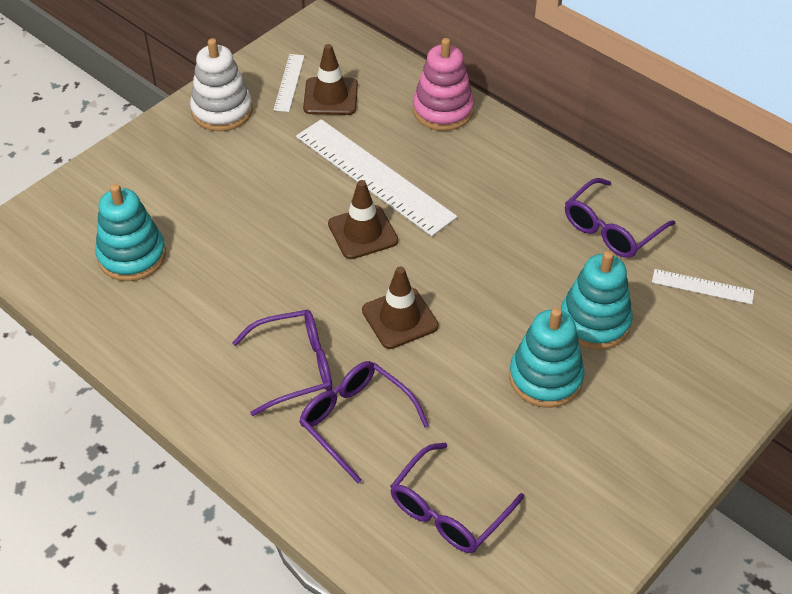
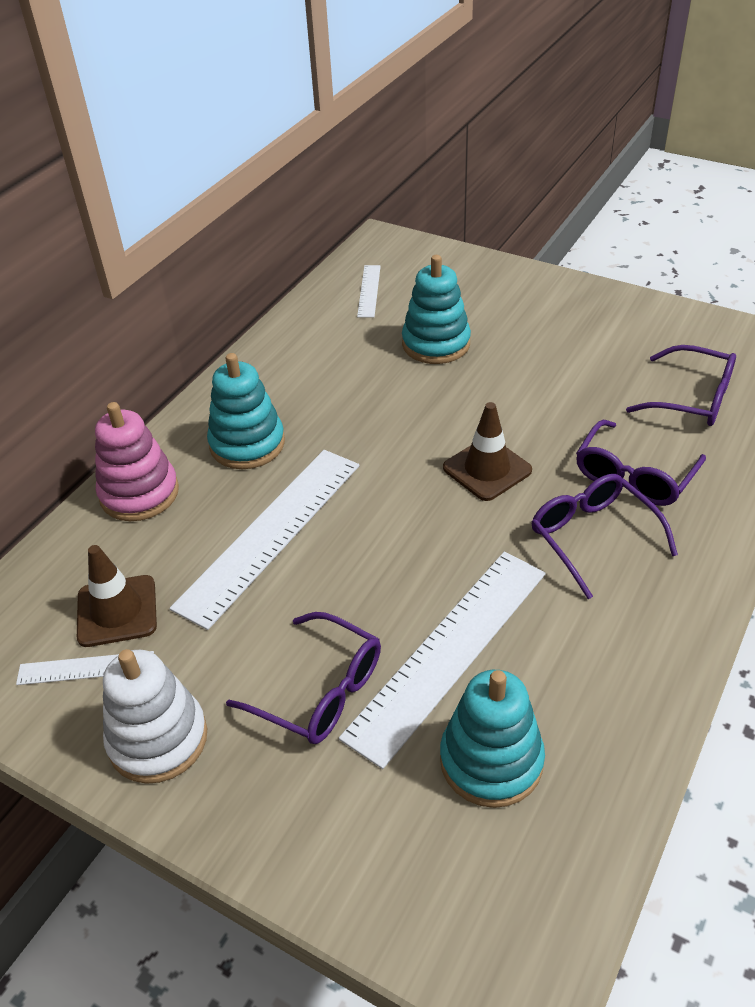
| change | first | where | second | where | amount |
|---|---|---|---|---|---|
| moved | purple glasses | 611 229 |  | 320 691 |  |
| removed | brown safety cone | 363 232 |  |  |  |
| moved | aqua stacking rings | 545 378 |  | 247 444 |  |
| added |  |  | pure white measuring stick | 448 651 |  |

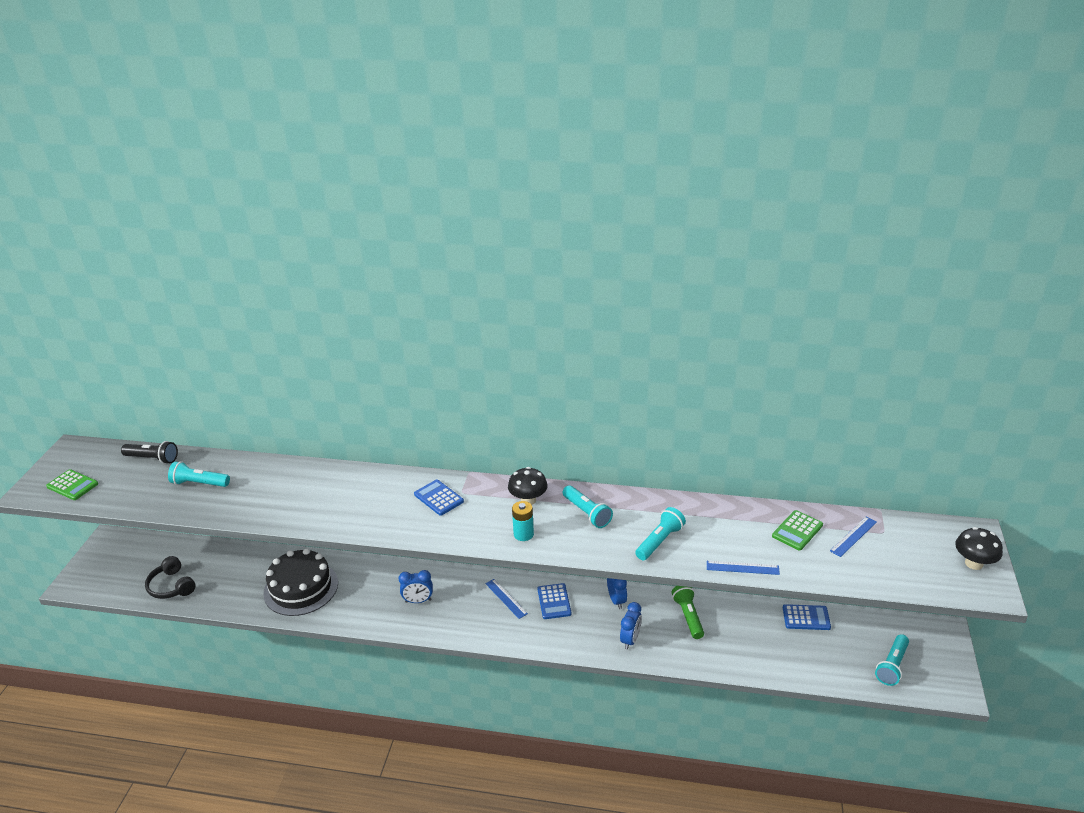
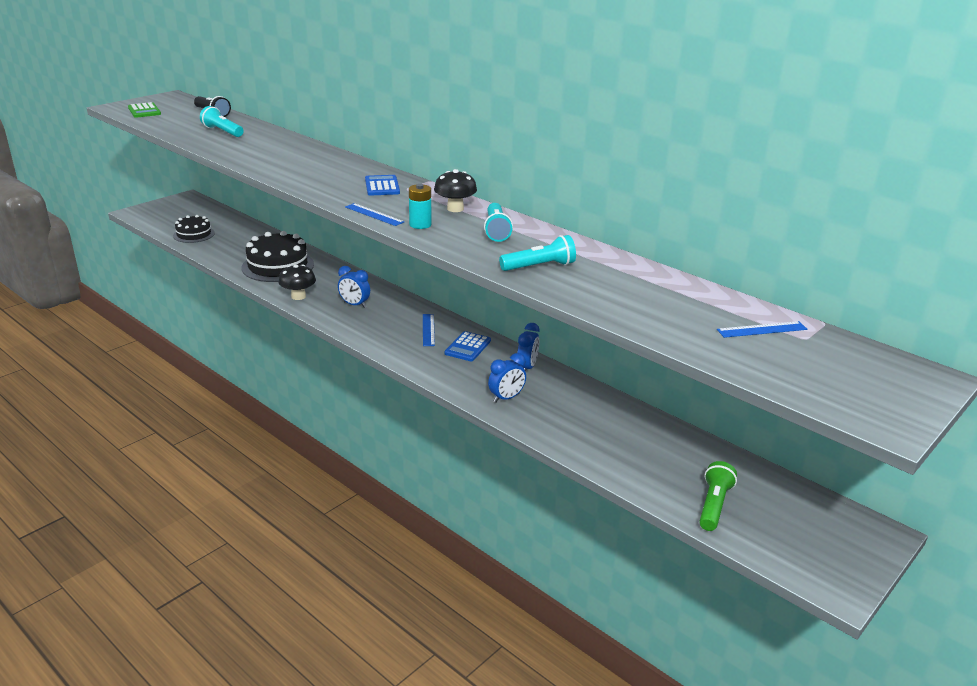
| change | first | where | second | where | amount |
|---|---|---|---|---|---|
| removed | leaf-green calculator | 797 531 |  |  |  |
| moved | black fungus | 974 563 |  | 298 296 |  |
| replaced | black headphones | 171 586 | black gateau | 194 234 |  |
| moved | blue measuring stick | 742 568 |  | 374 214 |  |
| moved | leaf-green pocket torch | 688 616 |  | 713 505 |  |
| removed | blue calculator | 806 618 |  |  |  |
| removed | aqua pocket torch | 892 666 |  |  |  |

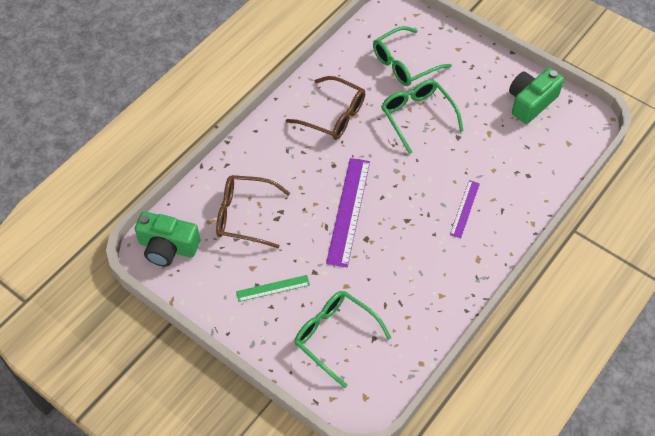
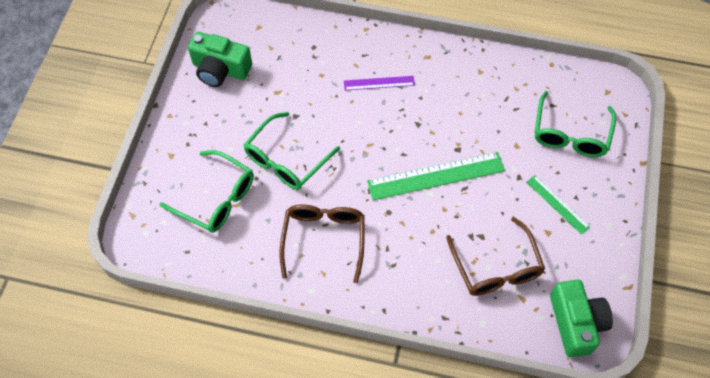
| change | first | where | second | where | amount |
|---|---|---|---|---|---|
| recoloured | purple measuring stick | 348 211 | leaf-green measuring stick | 436 176 |  |

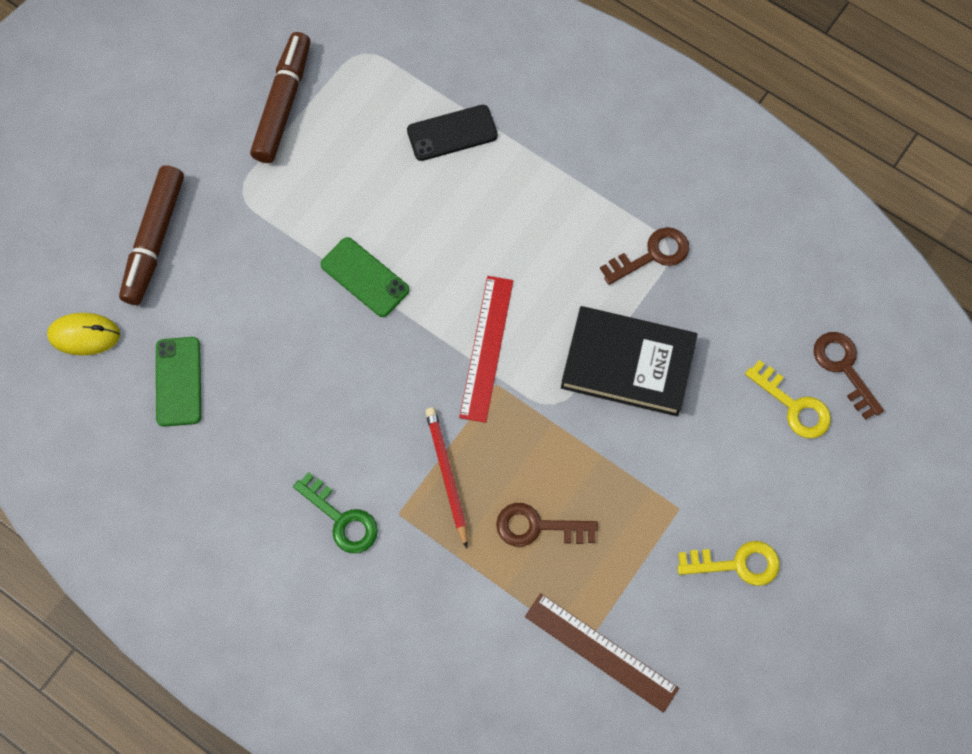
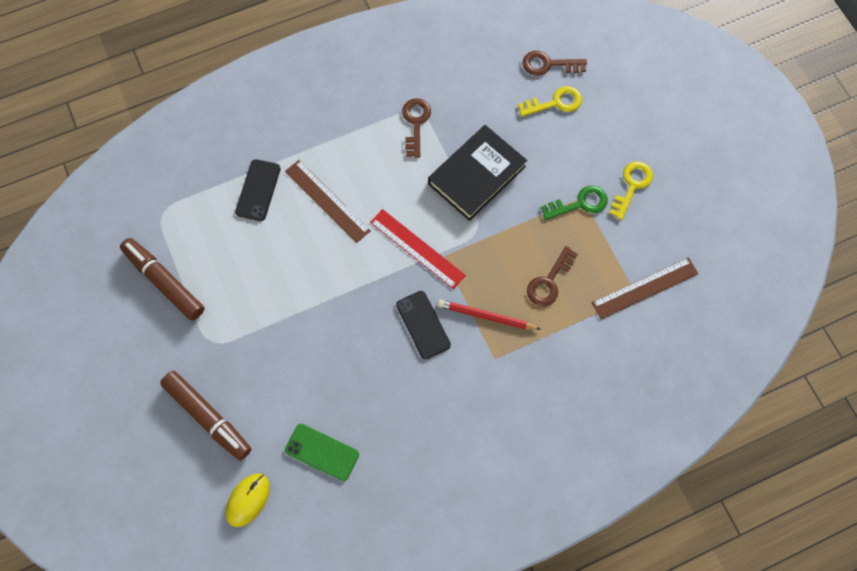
| change | first | where | second | where | amount |
|---|---|---|---|---|---|
| removed | leaf-green smartphone | 364 277 |  |  |  |
| moved | leaf-green latchkey | 341 519 |  | 580 203 |  |
| added |  |  | brown measuring stick | 327 200 |  |
| added |  |  | black smartphone | 423 325 |  |

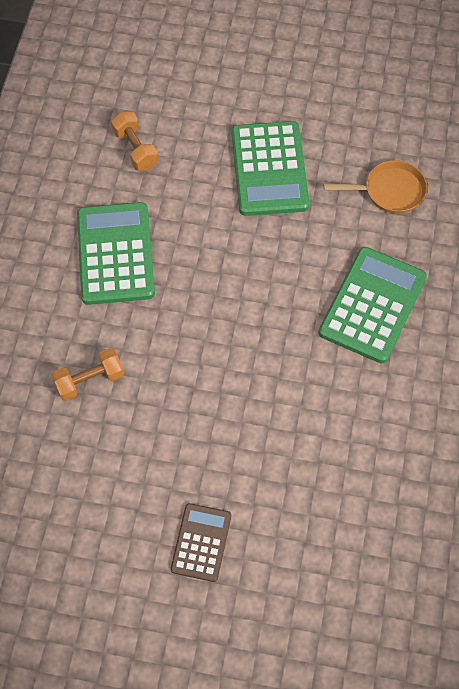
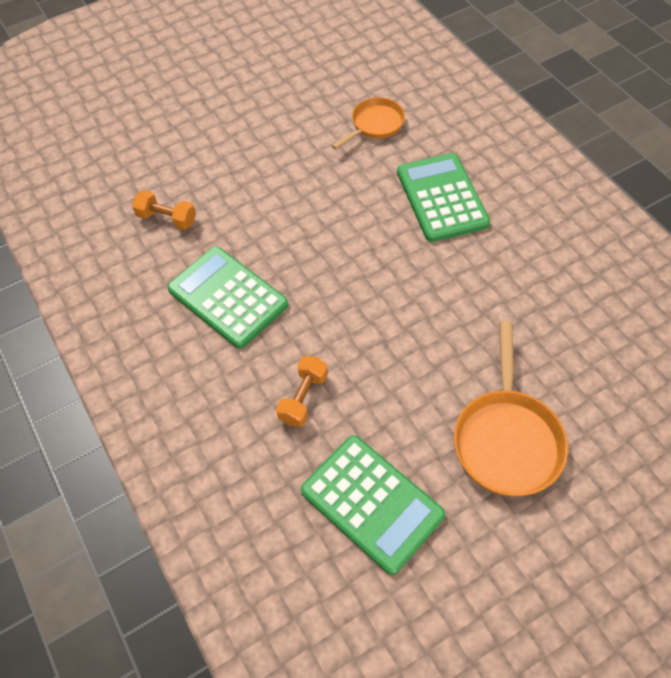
| change | first | where | second | where | amount |
|---|---|---|---|---|---|
| moved | leaf-green calculator | 269 169 |  | 371 503 |  |
| replaced | brown calculator | 201 542 | orange frying pan | 507 439 |  |

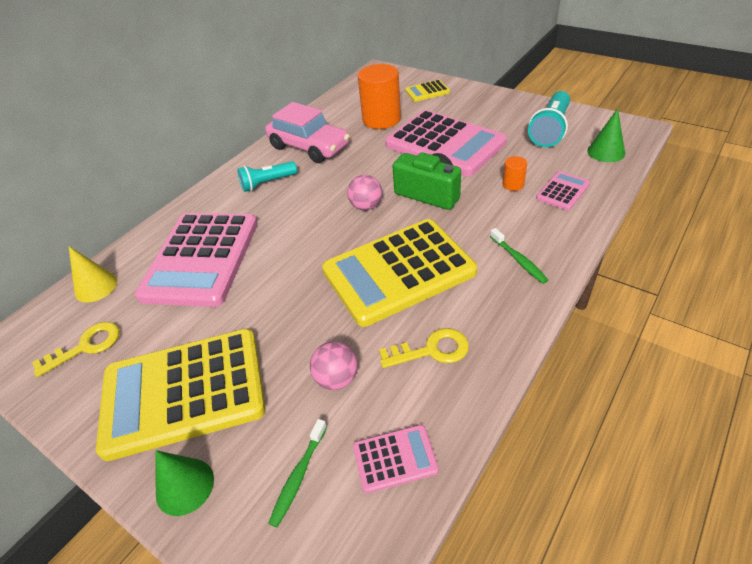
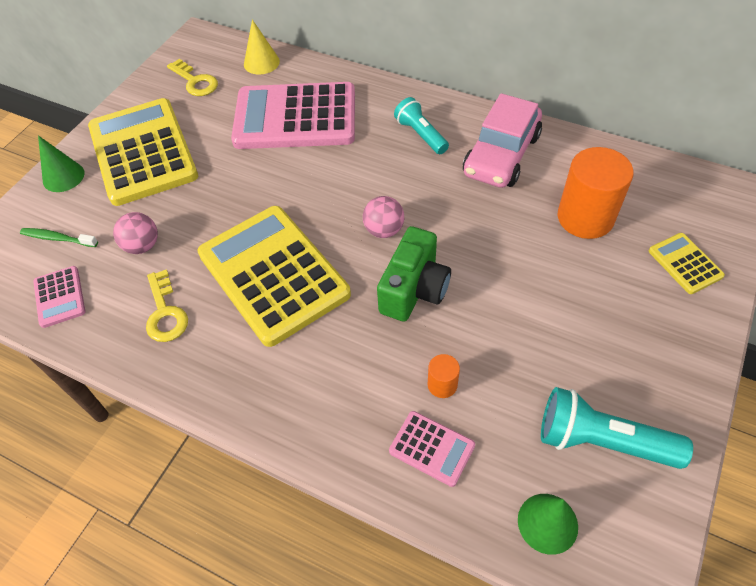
| change | first | where | second | where | amount |
|---|---|---|---|---|---|
| removed | pink calculator | 445 144 |  |  |  |
| removed | leaf-green dental brush | 518 260 |  |  |  |

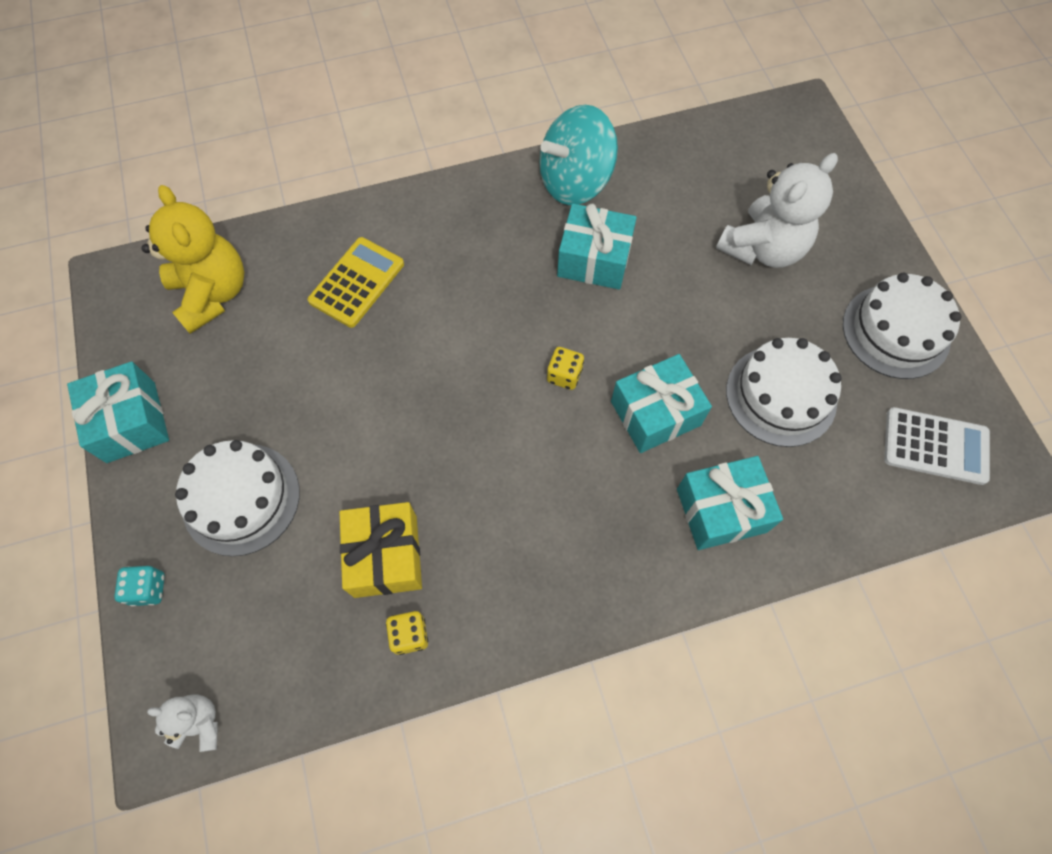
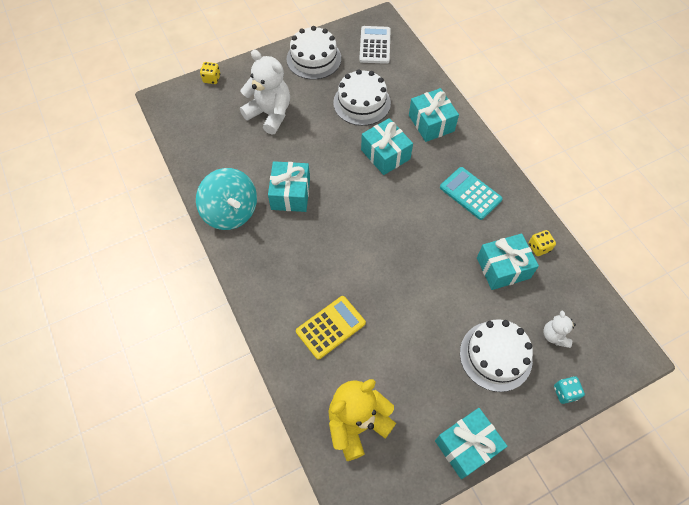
| change | first | where | second | where | amount |
|---|---|---|---|---|---|
| turned | yellow calculator | 356 282 |  | 330 327 | 120 degrees clockwise |
| moved | yellow game die | 564 375 |  | 212 79 |  |
| recoloured | yellow gift | 386 556 | aqua gift | 503 268 |  |
| moved | pure white teddy bear | 200 723 |  | 554 335 |  |
| added |  |  | aqua calculator | 470 193 |  |

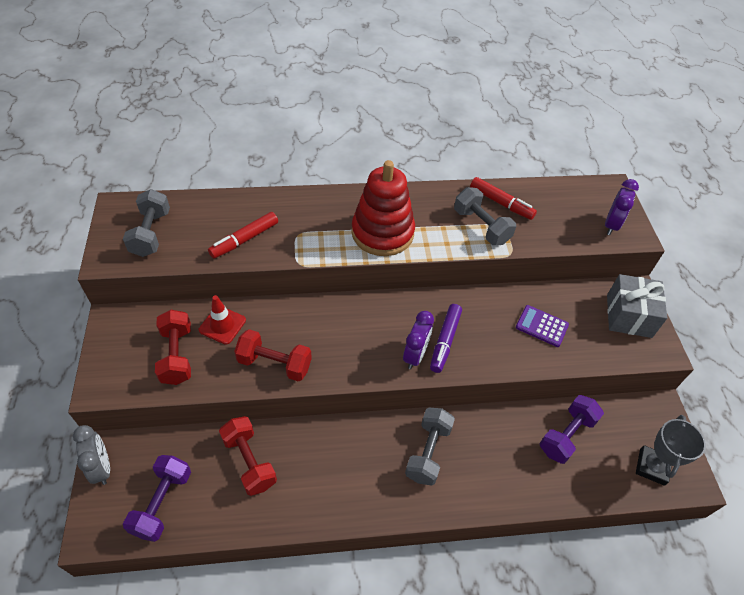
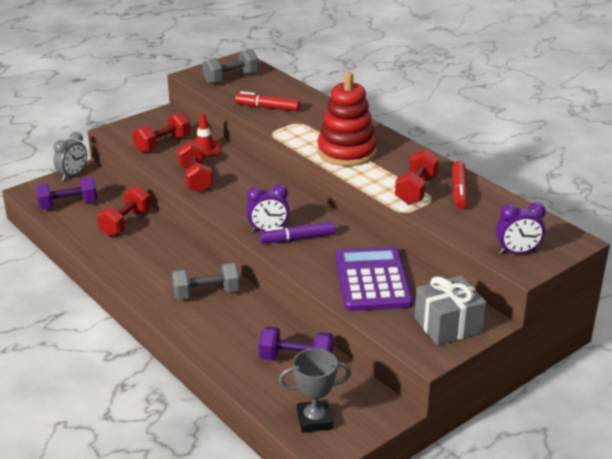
| change | first | where | second | where | amount |
|---|---|---|---|---|---|
| recoloured | grey dumbbell | 481 226 | scarlet dumbbell | 416 190 |  |
| resized | purple calculator | 541 326 |  | 372 280 | x1.98 |

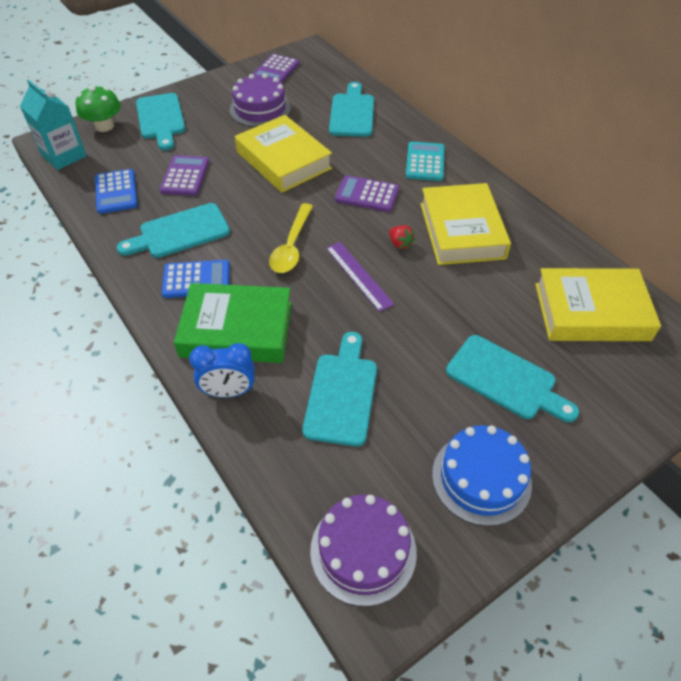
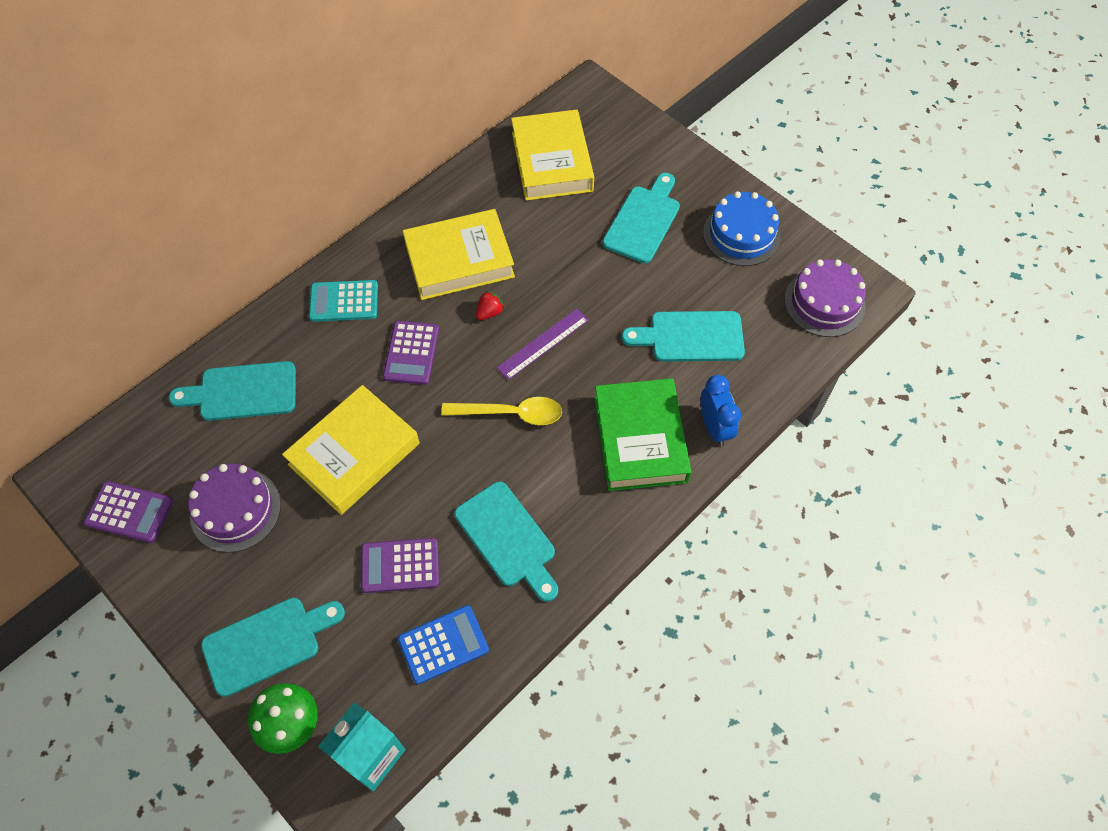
| change | first | where | second | where | amount |
|---|---|---|---|---|---|
| removed | blue calculator | 196 279 |  |  |  |

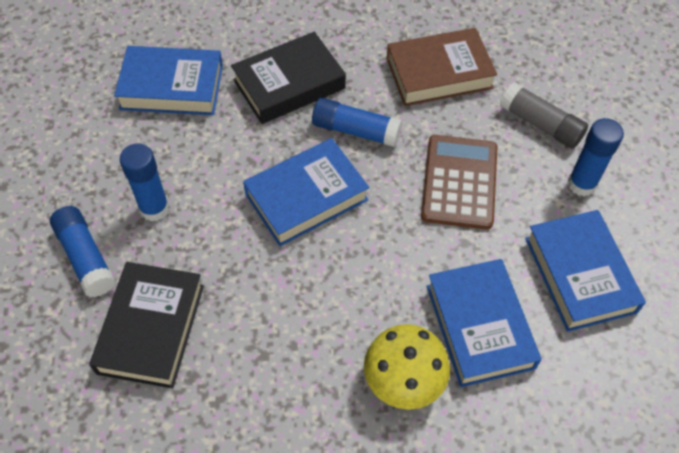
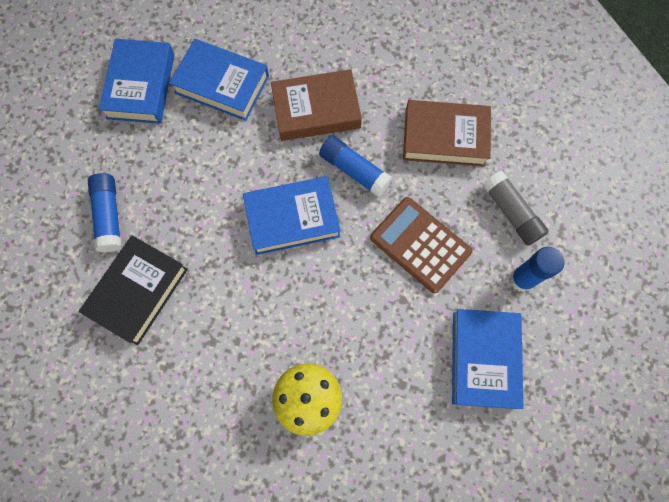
| change | first | where | second | where | amount |
|---|---|---|---|---|---|
| recoloured | black hardcover | 289 84 | brown hardcover | 316 110 |  |
| turned | brown calculator | 459 182 |  | 420 245 | 75 degrees counterclockwise |
| removed | blue glue stick | 154 208 |  |  |  |
| moved | blue hardcover | 479 326 |  | 141 86 |  |

